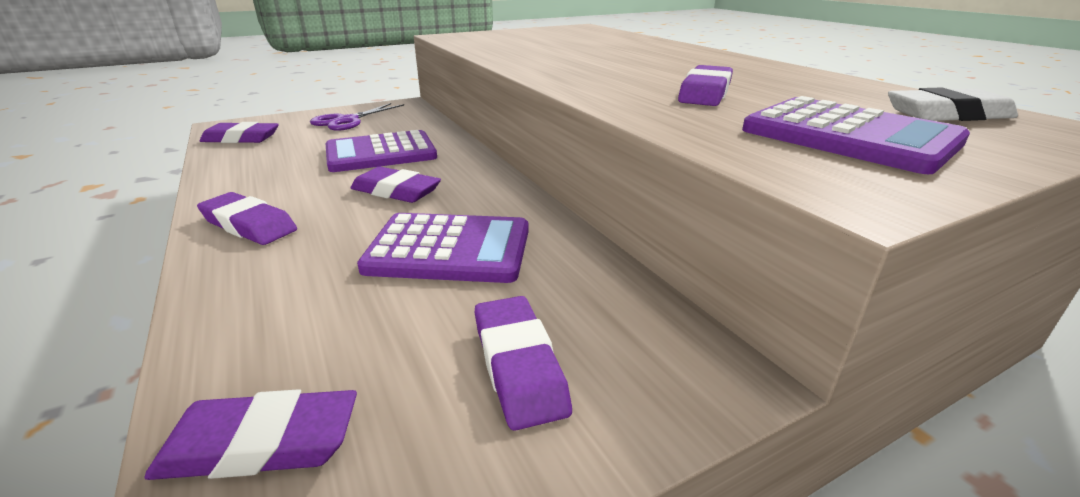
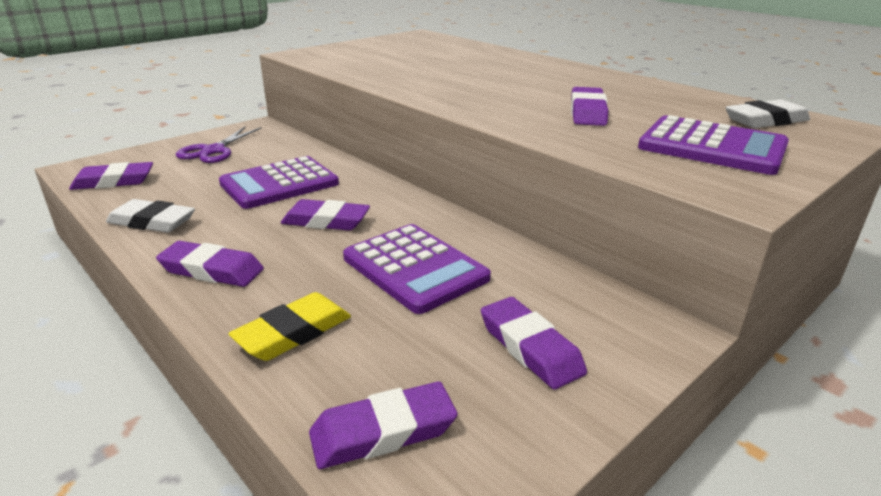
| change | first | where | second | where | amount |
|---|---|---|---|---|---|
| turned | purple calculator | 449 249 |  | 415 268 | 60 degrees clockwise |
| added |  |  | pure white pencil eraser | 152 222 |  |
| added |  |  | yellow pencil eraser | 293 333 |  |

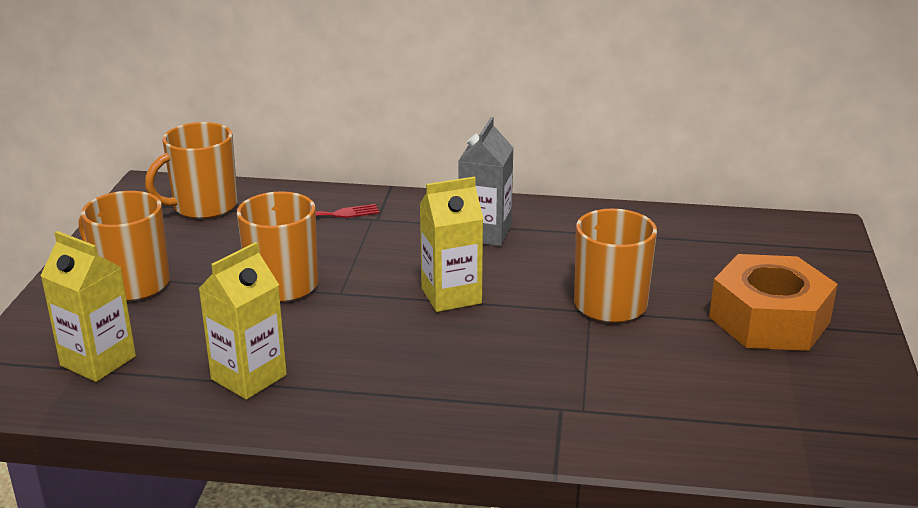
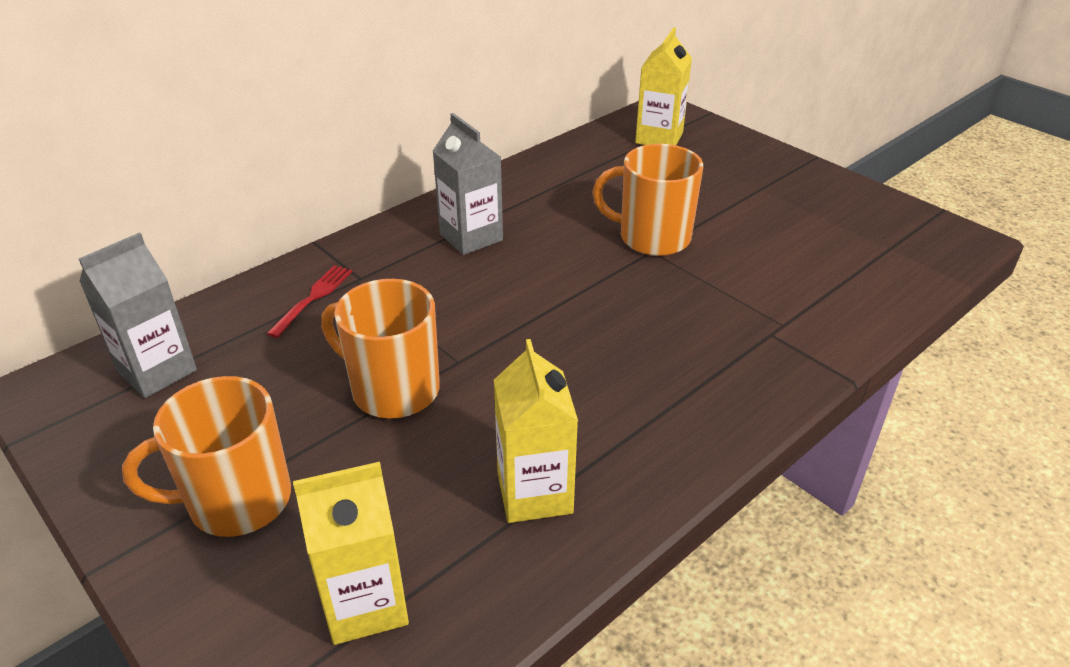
| change | first | where | second | where | amount |
|---|---|---|---|---|---|
| replaced | orange mug | 203 206 | grey carton | 157 371 |  |
| moved | yellow carton | 451 296 |  | 659 138 |  |
| removed | orange nut | 769 320 |  |  |  |

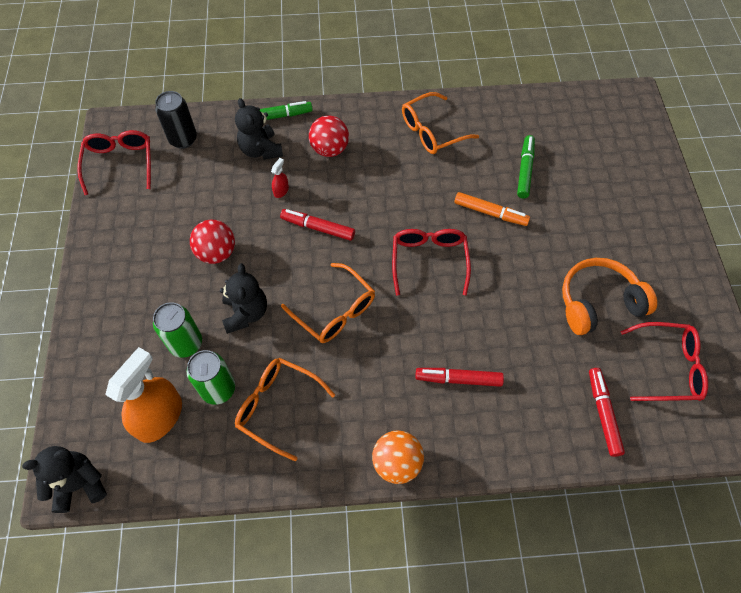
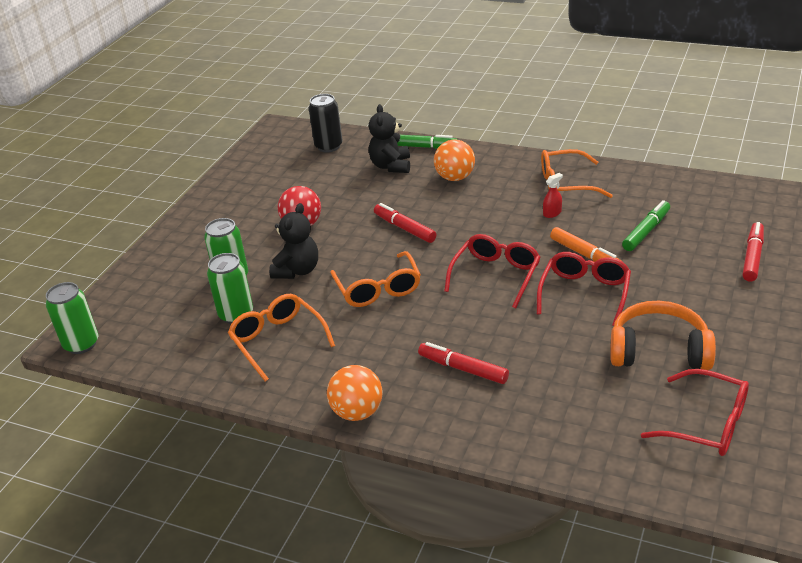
| change | first | where | second | where | amount |
|---|---|---|---|---|---|
| recoloured | scarlet sphere | 329 149 | orange sphere | 455 177 |  |
| moved | scarlet glasses | 120 163 |  | 585 293 |  |
| moved | scarlet spray cleaner | 281 190 |  | 552 213 |  |
| removed | orange spray cleaner | 160 417 |  |  |  |
| moved | scarlet marker pen | 603 413 |  | 752 257 |  |
| replaced | black teddy bear | 79 484 | leaf-green can | 81 344 |  |

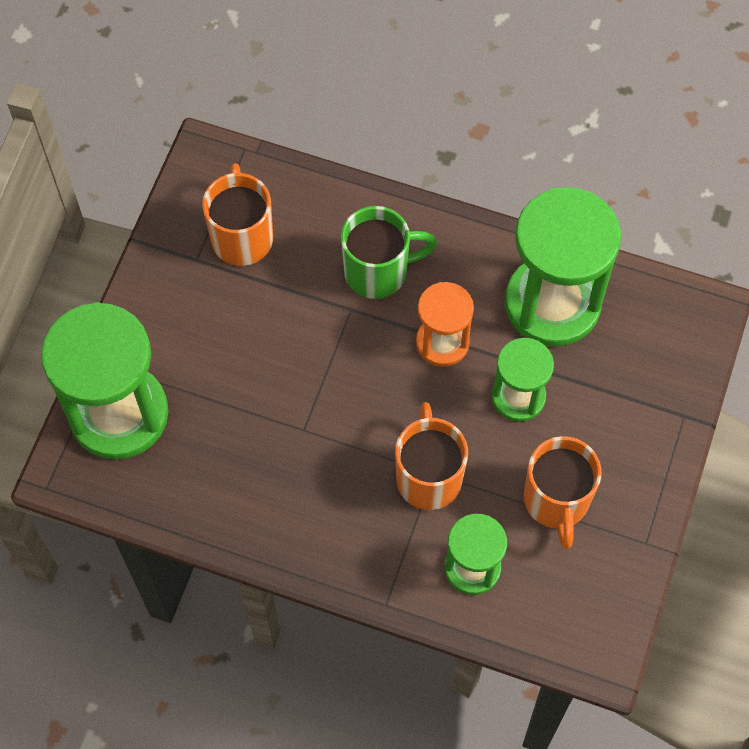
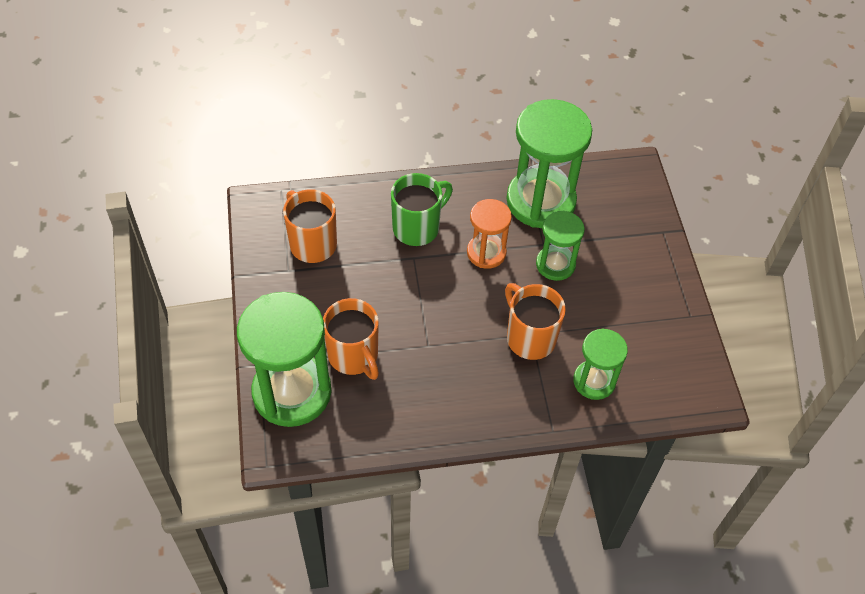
| change | first | where | second | where | amount |
|---|---|---|---|---|---|
| moved | orange mug | 556 501 |  | 354 356 |  |

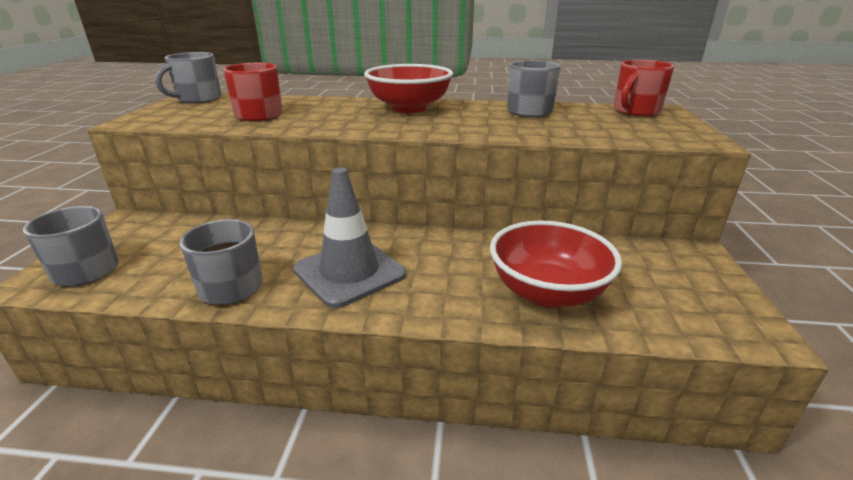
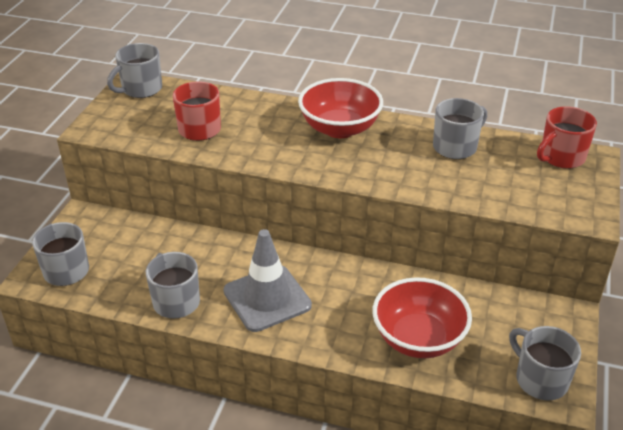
| change | first | where | second | where | amount |
|---|---|---|---|---|---|
| added |  |  | grey mug | 540 379 |  |

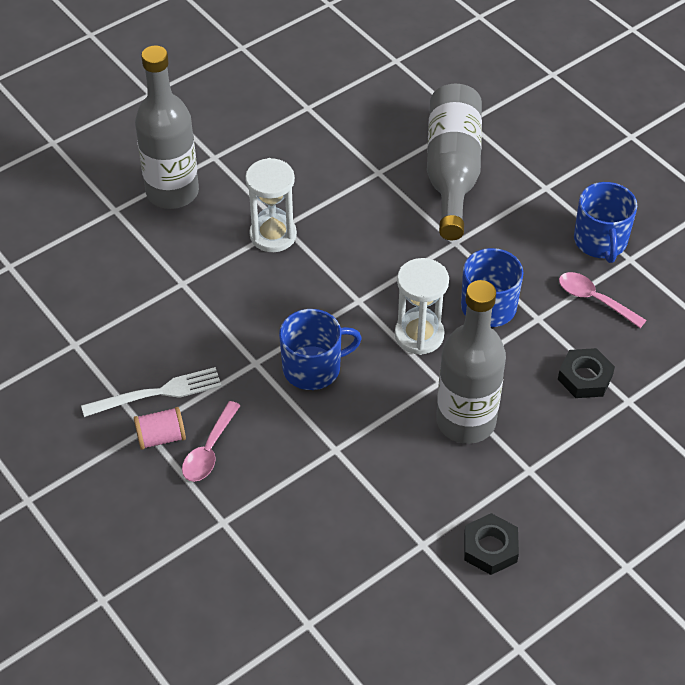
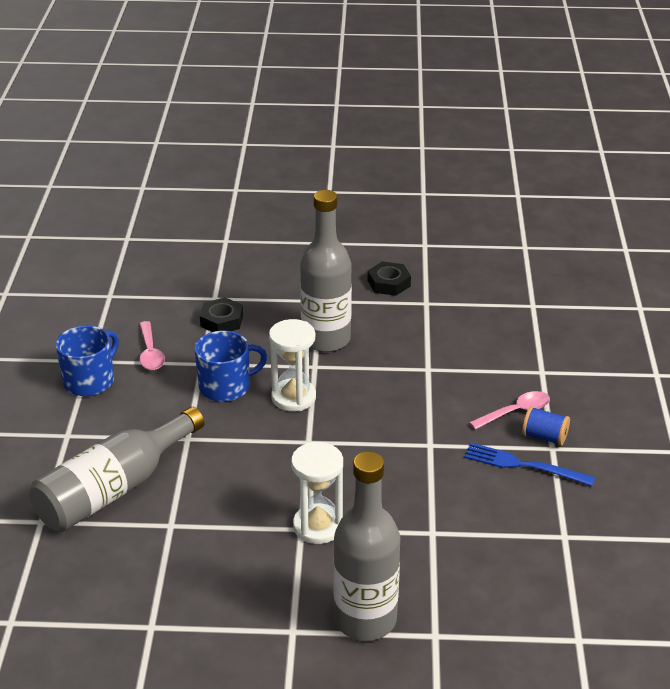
| change | first | where | second | where | amount |
|---|---|---|---|---|---|
| removed | blue mug | 313 368 |  |  |  |
| recoloured | pure white table fork | 157 393 | blue table fork | 523 465 |  |
| recoloured | pink bobbin | 161 437 | blue bobbin | 544 437 |  |

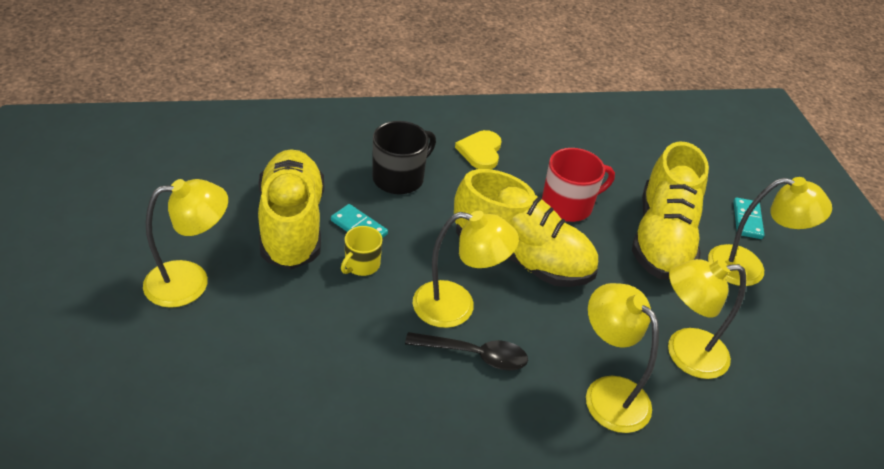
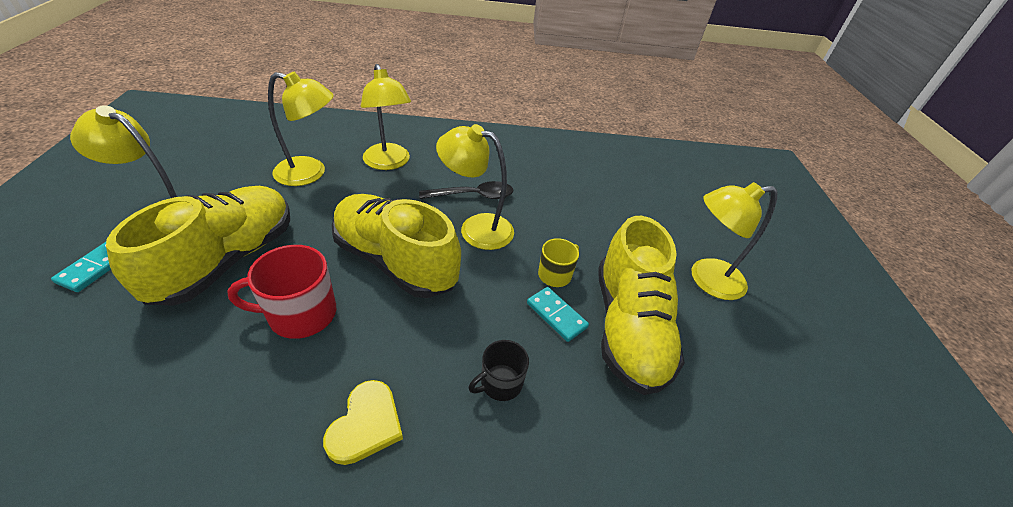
| change | first | where | second | where | amount |
|---|---|---|---|---|---|
| resized | black mug | 399 178 |  | 500 383 | x0.61 |
| turned | black teaspoon | 475 355 |  | 473 196 | 150 degrees clockwise |

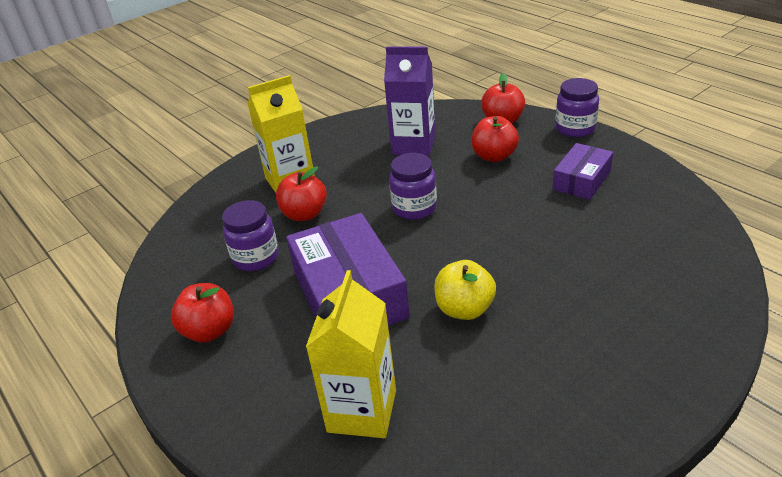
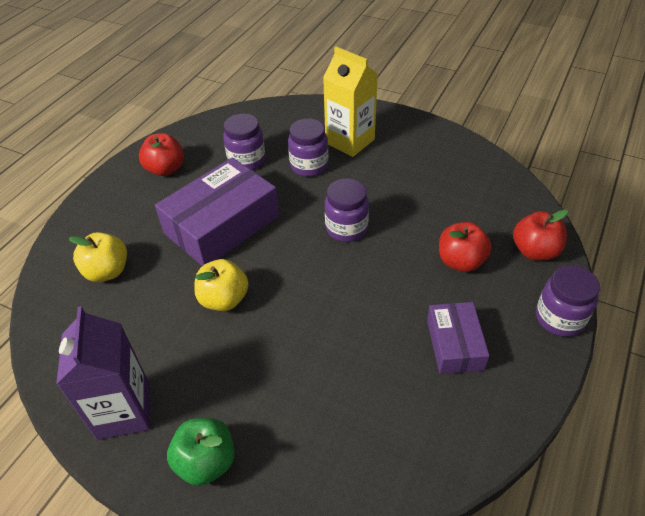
| change | first | where | second | where | amount |
|---|---|---|---|---|---|
| moved | purple carton | 413 145 |  | 124 411 |  |
| turned | purple box | 582 180 |  | 454 344 | 75 degrees clockwise |
| replaced | scarlet toy apple | 304 214 | purple preserve jar | 309 166 |  |
| replaced | yellow carton | 362 411 | yellow toy apple | 107 271 |  |
| added |  |  | leaf-green toy apple | 206 462 |  |

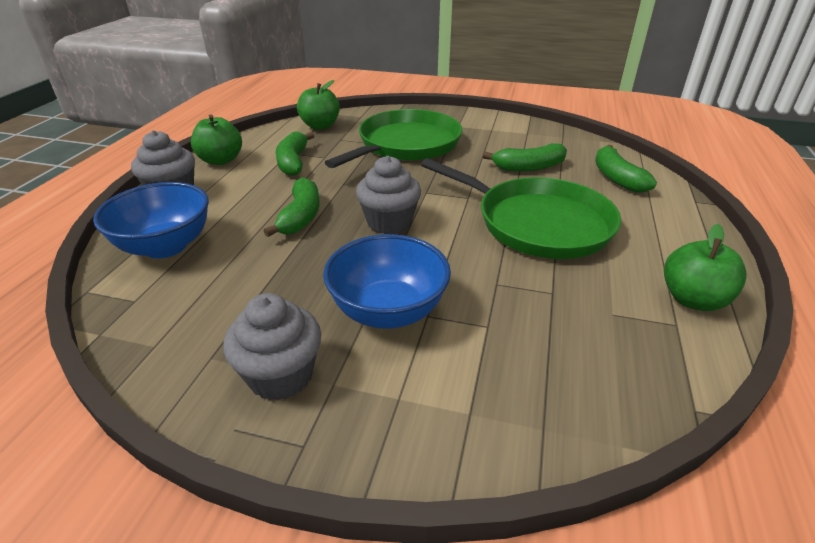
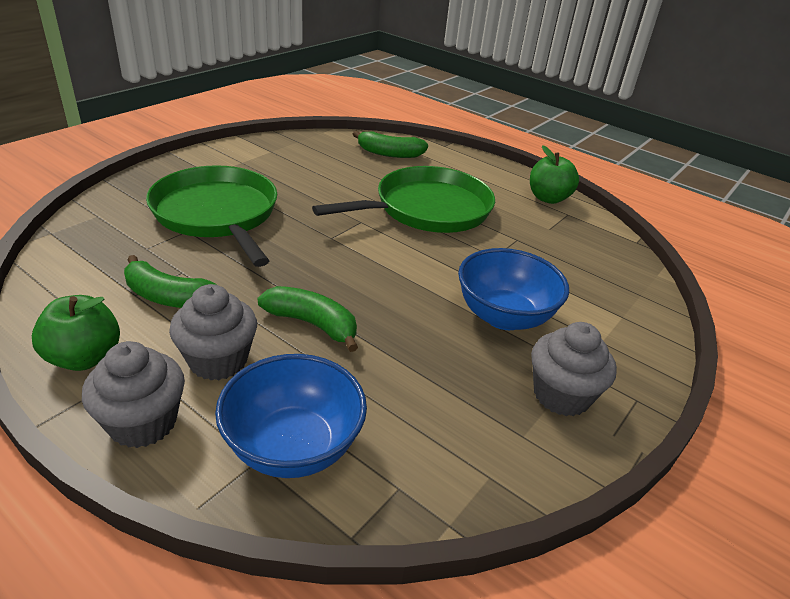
| change | first | where | second | where | amount |
|---|---|---|---|---|---|
| removed | leaf-green toy apple | 320 126 |  |  |  |
| removed | leaf-green toy banana | 529 167 |  |  |  |
| moved | grey cupcake | 389 222 |  | 218 360 |  |

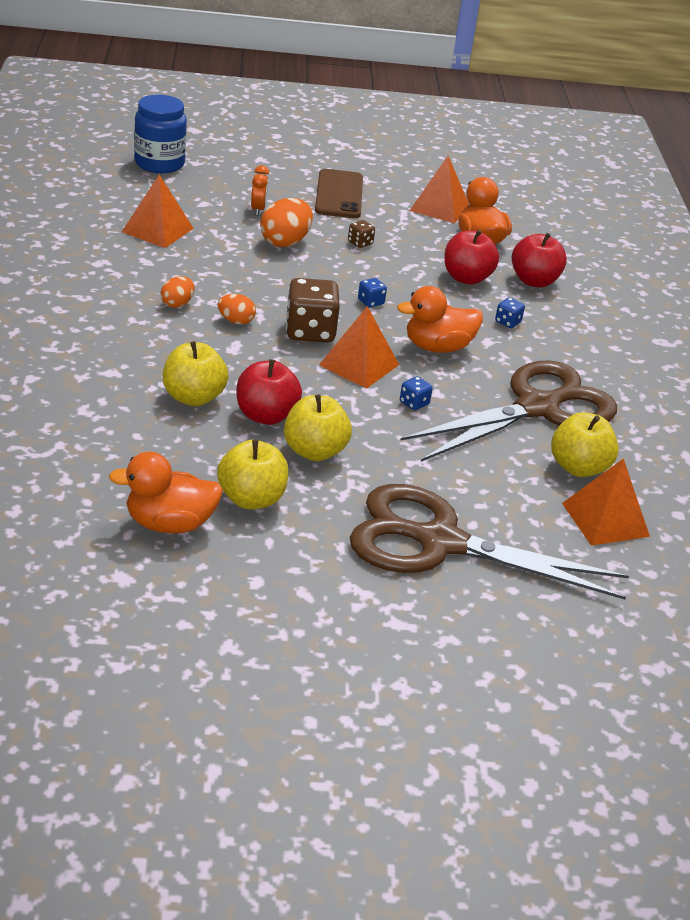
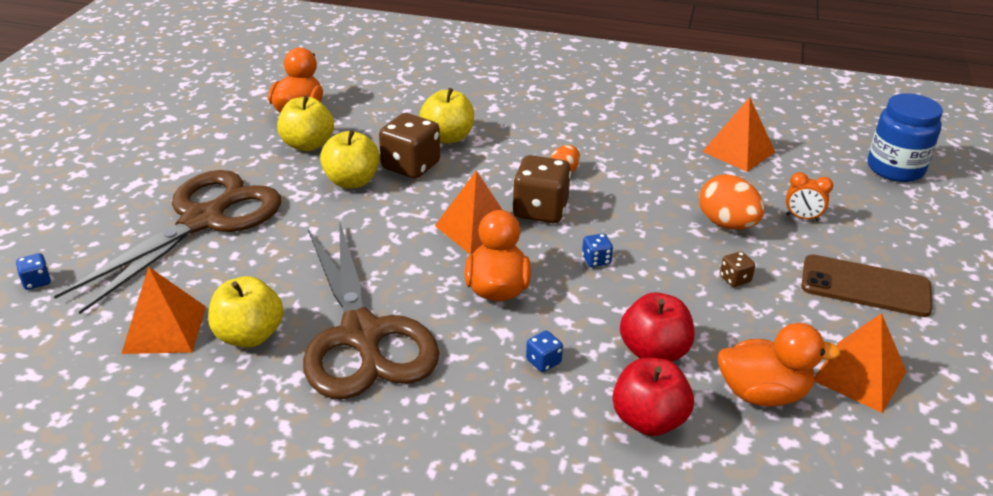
| change | first | where | second | where | amount |
|---|---|---|---|---|---|
| removed | orange egg | 177 304 |  |  |  |
| replaced | scarlet toy apple | 266 415 | brown game die | 411 166 |  |
| moved | blue game die | 414 403 |  | 37 281 |  |

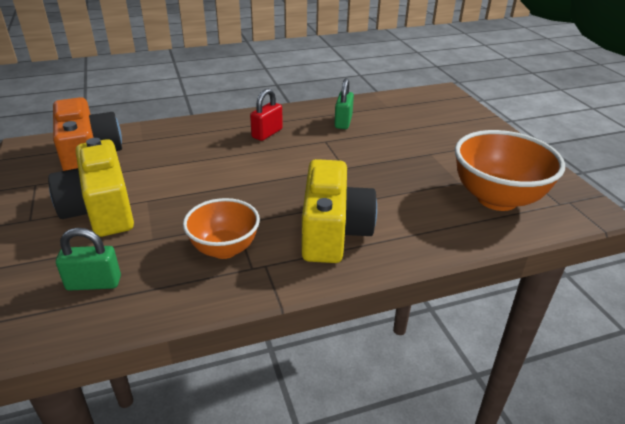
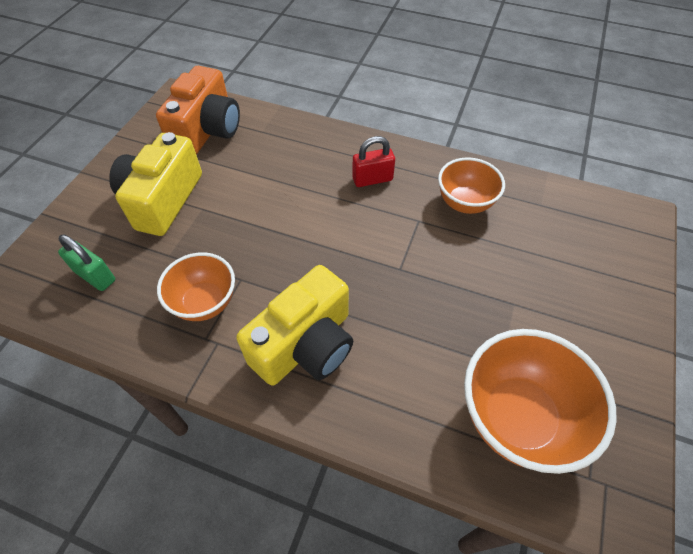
| change | first | where | second | where | amount |
|---|---|---|---|---|---|
| replaced | leaf-green small lock | 343 122 | orange deep dish | 464 203 |  |

